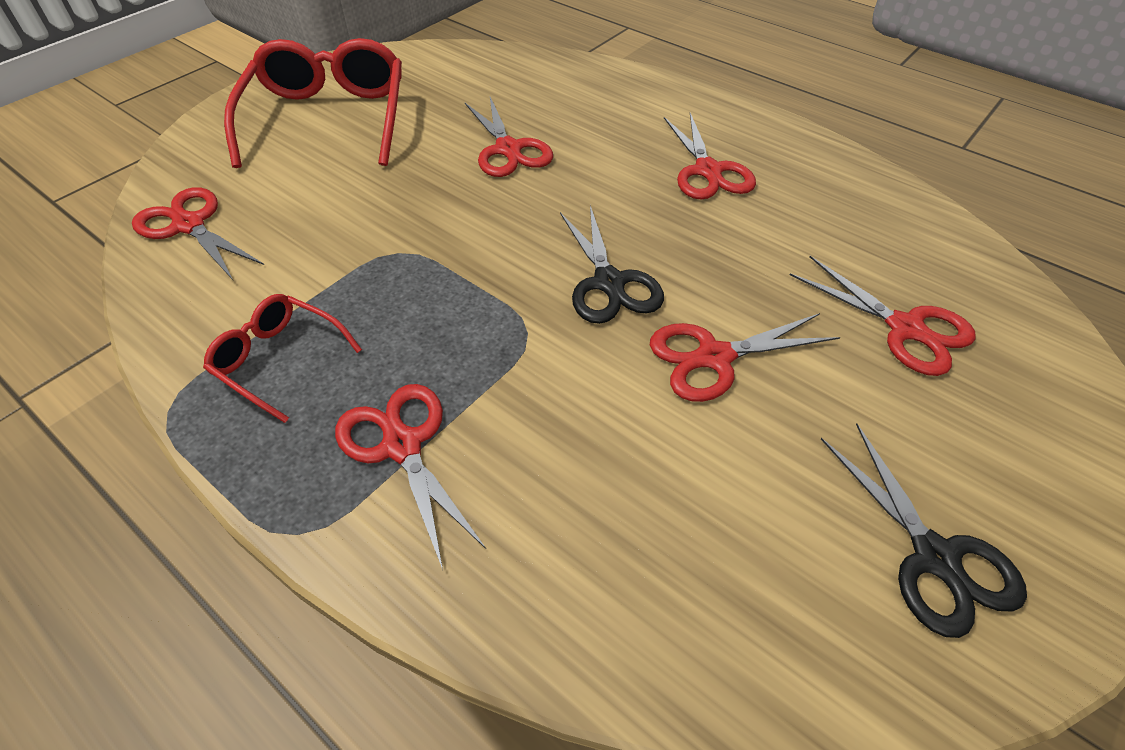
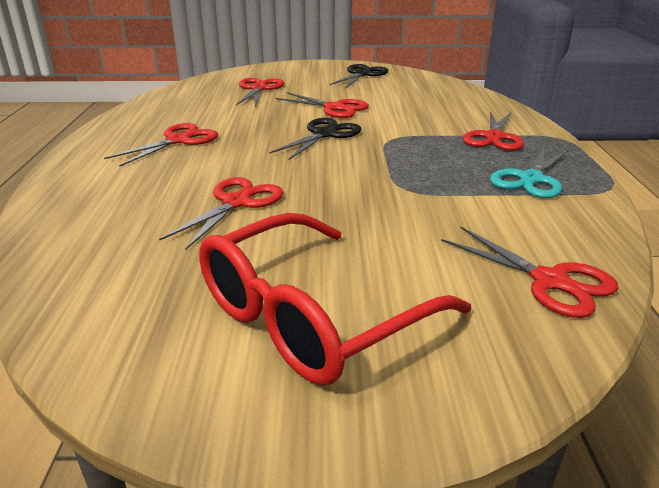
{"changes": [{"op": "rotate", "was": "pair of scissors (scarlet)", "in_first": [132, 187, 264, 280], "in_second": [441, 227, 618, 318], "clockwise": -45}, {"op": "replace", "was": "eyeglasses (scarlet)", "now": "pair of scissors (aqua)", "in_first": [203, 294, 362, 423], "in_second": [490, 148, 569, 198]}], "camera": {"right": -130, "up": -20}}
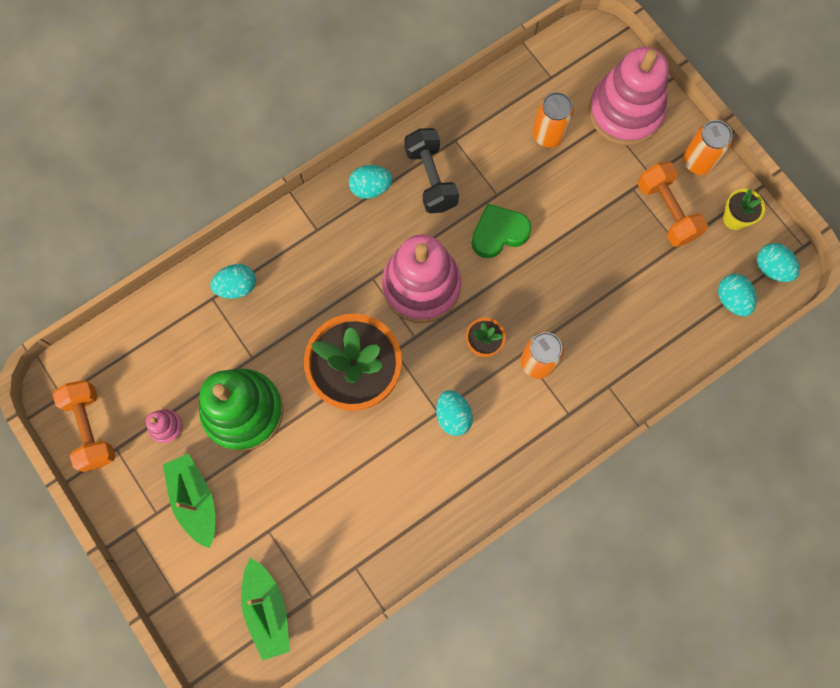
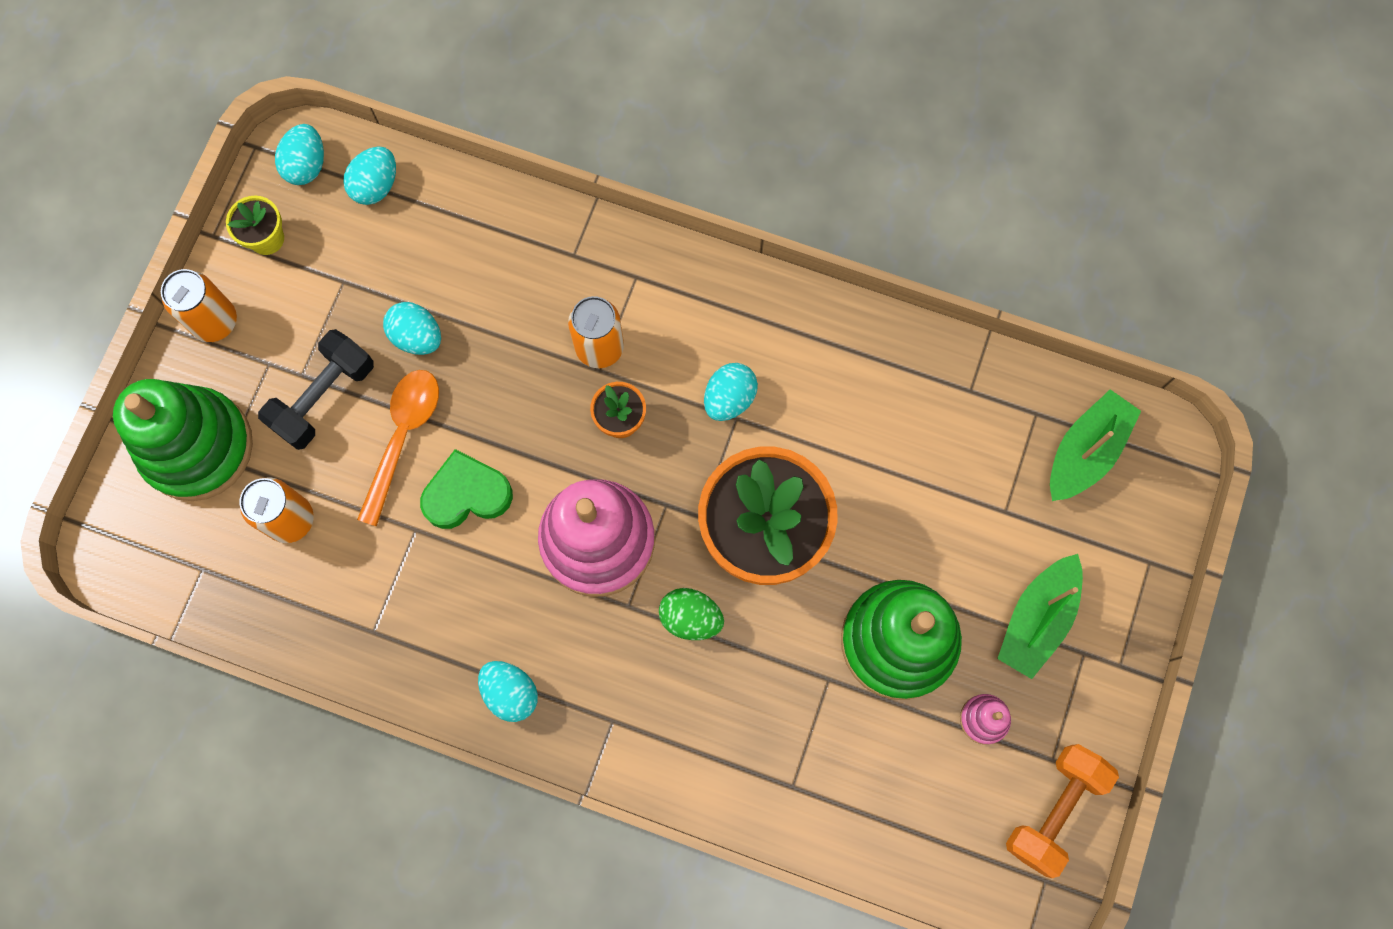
{"changes": [{"op": "recolor", "was": "ring stacker (rosy)", "now": "ring stacker (leaf-green)", "in_first": [589, 47, 669, 145], "in_second": [113, 379, 253, 501]}, {"op": "move", "was": "dumbbell (ebony)", "in_first": [404, 128, 459, 213], "in_second": [258, 329, 374, 450]}, {"op": "delete", "was": "dumbbell (orange)", "in_first": [638, 161, 708, 247]}, {"op": "rotate", "was": "heart (leaf-green)", "in_first": [471, 204, 531, 258], "in_second": [420, 449, 513, 529], "clockwise": 135}, {"op": "move", "was": "egg (aqua)", "in_first": [210, 264, 256, 299], "in_second": [383, 302, 441, 355]}, {"op": "insert", "now": "spoon (orange)", "in_second": [357, 370, 439, 527]}, {"op": "insert", "now": "egg (leaf-green)", "in_second": [659, 588, 724, 640]}], "camera": {"right": -125, "up": 0}}
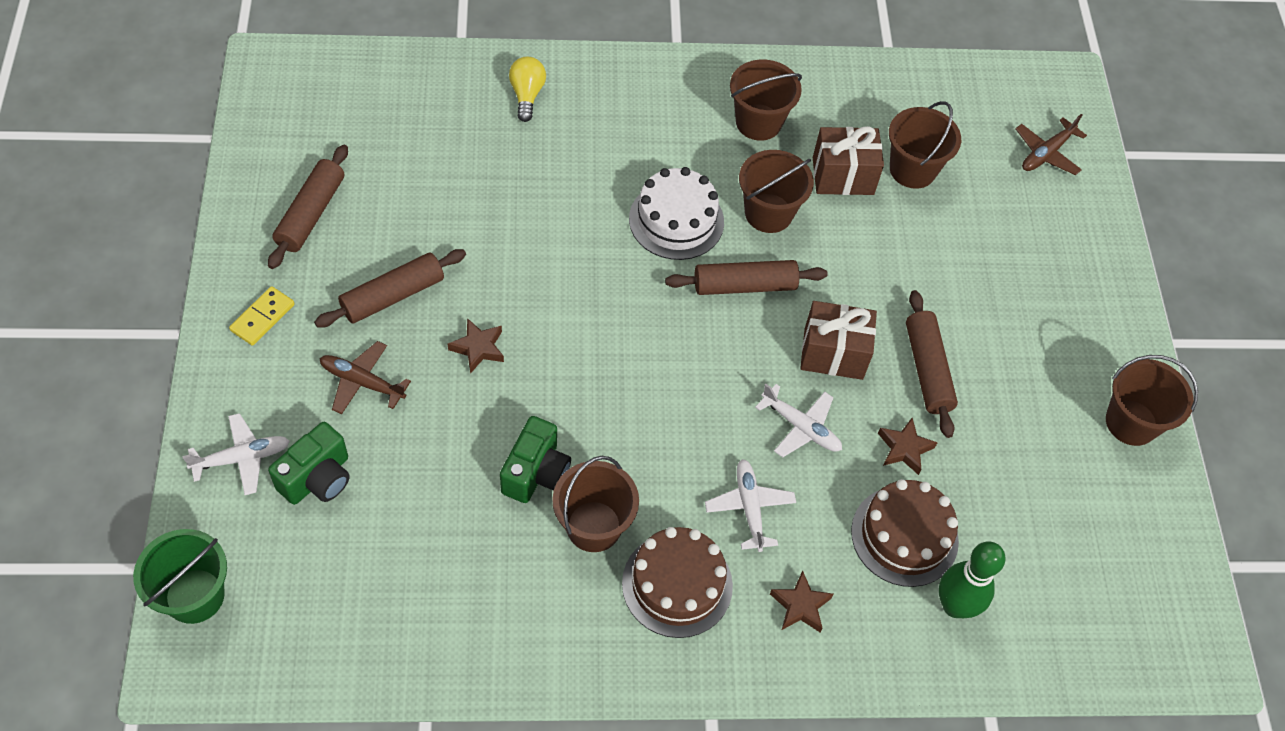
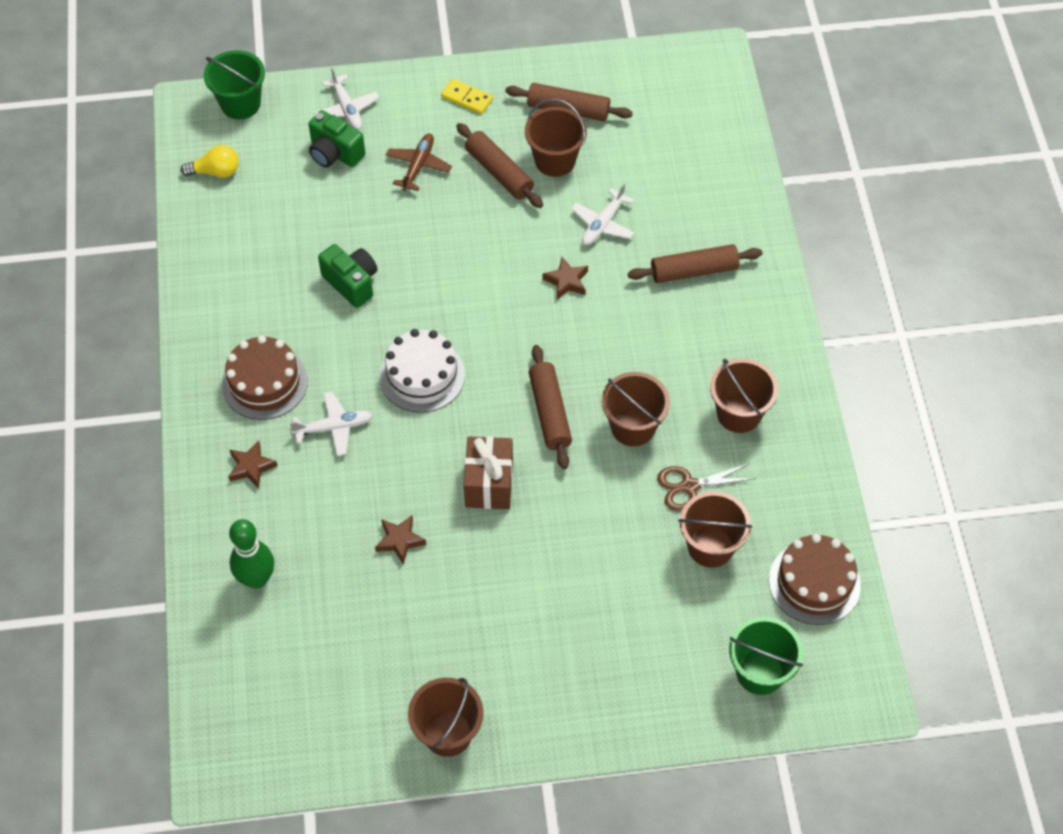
{"changes": [{"op": "move", "was": "lightbulb (golden)", "in_first": [509, 57, 546, 122], "in_second": [181, 145, 239, 178]}, {"op": "replace", "was": "aeroplane (dark brown)", "now": "bucket (leaf-green)", "in_first": [1016, 114, 1087, 175], "in_second": [729, 617, 804, 695]}, {"op": "replace", "was": "gift (dark brown)", "now": "pair of scissors (dark brown)", "in_first": [813, 126, 884, 195], "in_second": [657, 463, 756, 511]}, {"op": "move", "was": "layer cake (pure white)", "in_first": [629, 167, 724, 260], "in_second": [379, 329, 465, 413]}, {"op": "move", "was": "rolling pin (dark brown)", "in_first": [906, 290, 958, 438], "in_second": [628, 244, 762, 283]}, {"op": "move", "was": "star shape (dark brown)", "in_first": [448, 318, 504, 374], "in_second": [542, 257, 588, 300]}, {"op": "move", "was": "aeroplane (pure white)", "in_first": [755, 384, 842, 457], "in_second": [571, 183, 635, 245]}, {"op": "rotate", "was": "photo camera (leaf-green)", "in_first": [500, 416, 571, 503], "in_second": [318, 244, 377, 308], "clockwise": -150}, {"op": "move", "was": "bucket (dark brown)", "in_first": [552, 456, 639, 552], "in_second": [525, 99, 587, 177]}, {"op": "move", "was": "layer cake (dark brown)", "in_first": [851, 479, 959, 587], "in_second": [769, 534, 861, 625]}], "camera": {"right": 90, "up": 0}}
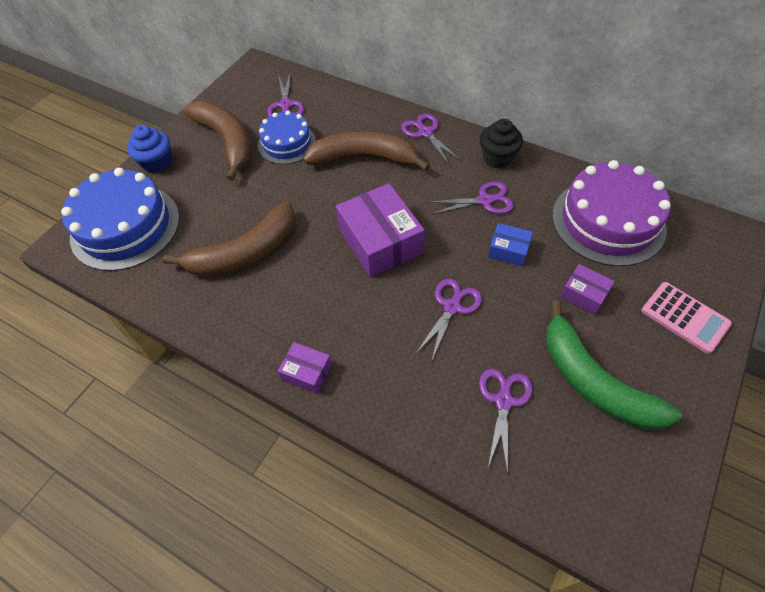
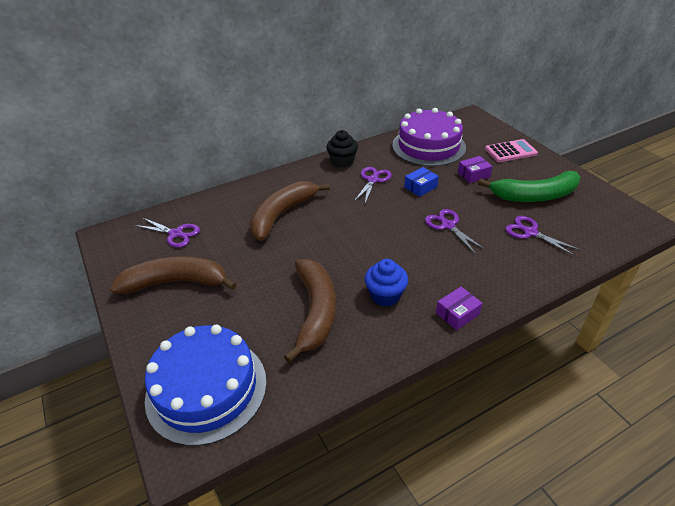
{"changes": [{"op": "delete", "was": "layer cake (blue)", "in_first": [258, 111, 316, 164]}, {"op": "delete", "was": "pair of scissors (purple)", "in_first": [401, 113, 461, 166]}, {"op": "move", "was": "fairy cake (blue)", "in_first": [127, 125, 172, 173], "in_second": [365, 259, 408, 307]}, {"op": "delete", "was": "box (purple)", "in_first": [336, 183, 425, 278]}], "camera": {"right": -60, "up": -15}}
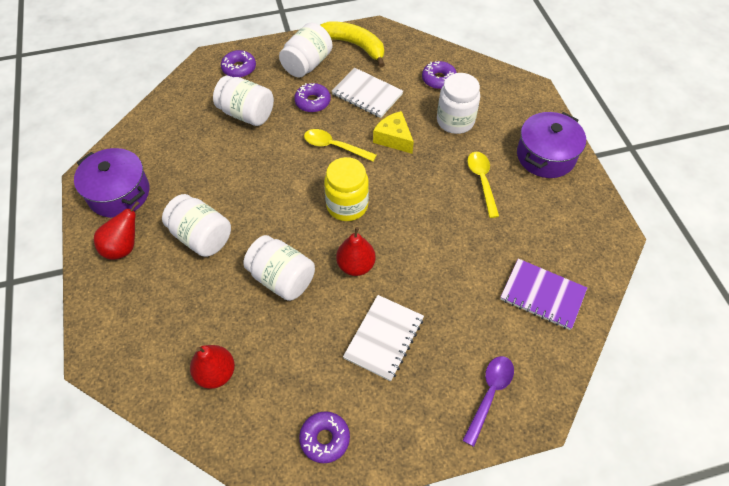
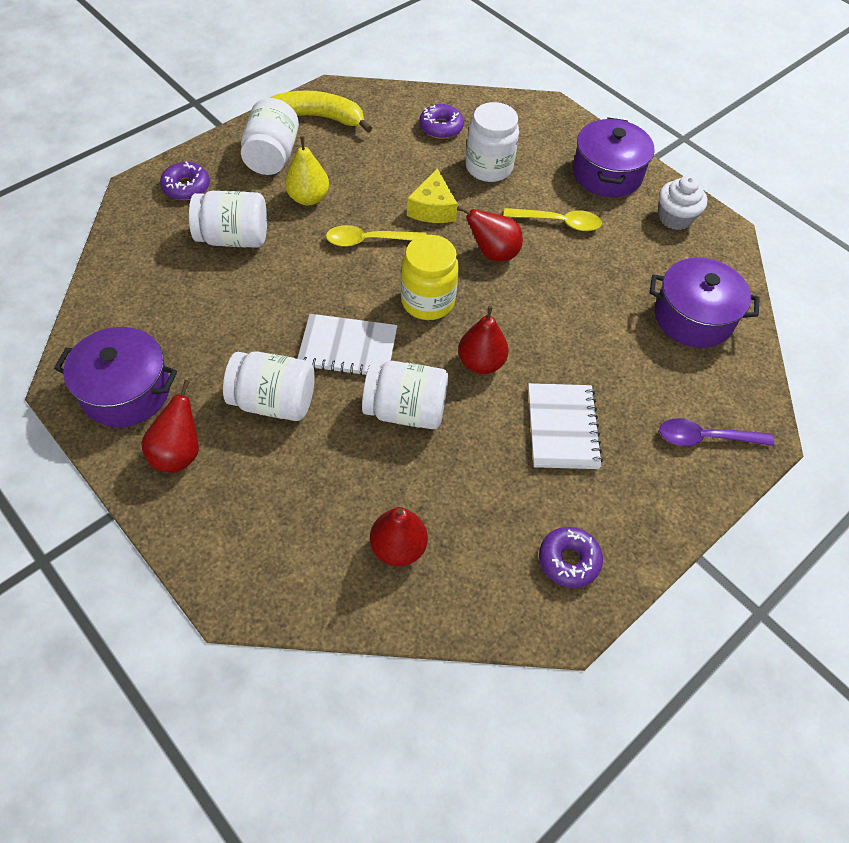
{"changes": [{"op": "move", "was": "notebook (pure white)", "in_first": [332, 68, 403, 118], "in_second": [297, 314, 398, 376]}, {"op": "replace", "was": "glazed donut (purple)", "now": "pear (golden)", "in_first": [294, 83, 331, 112], "in_second": [285, 136, 329, 206]}, {"op": "rotate", "was": "cheese wedge (golden)", "in_first": [373, 111, 414, 154], "in_second": [407, 168, 458, 223], "clockwise": -105}, {"op": "rotate", "was": "spoon (golden)", "in_first": [467, 152, 499, 218], "in_second": [504, 208, 602, 231], "clockwise": 135}, {"op": "replace", "was": "notebook (purple)", "now": "stockpot (purple)", "in_first": [500, 259, 587, 330], "in_second": [650, 258, 759, 348]}, {"op": "rotate", "was": "spoon (purple)", "in_first": [462, 356, 514, 447], "in_second": [659, 418, 774, 446], "clockwise": -90}, {"op": "insert", "now": "fairy cake (pure white)", "in_second": [659, 175, 707, 230]}, {"op": "insert", "now": "pear (scarlet)", "in_second": [457, 206, 523, 262]}], "camera": {"right": -30, "up": 0}}
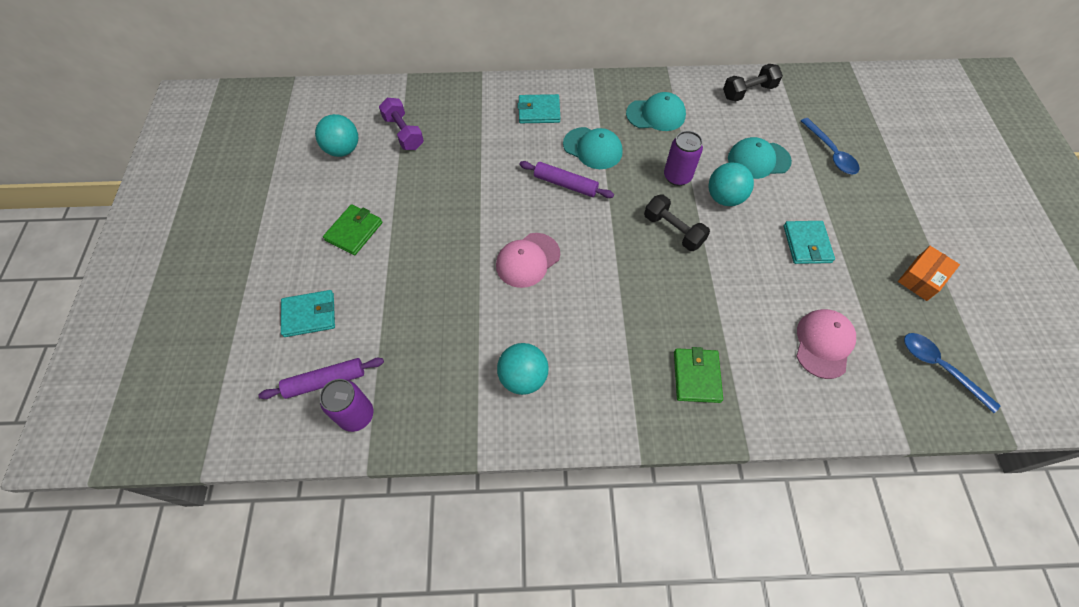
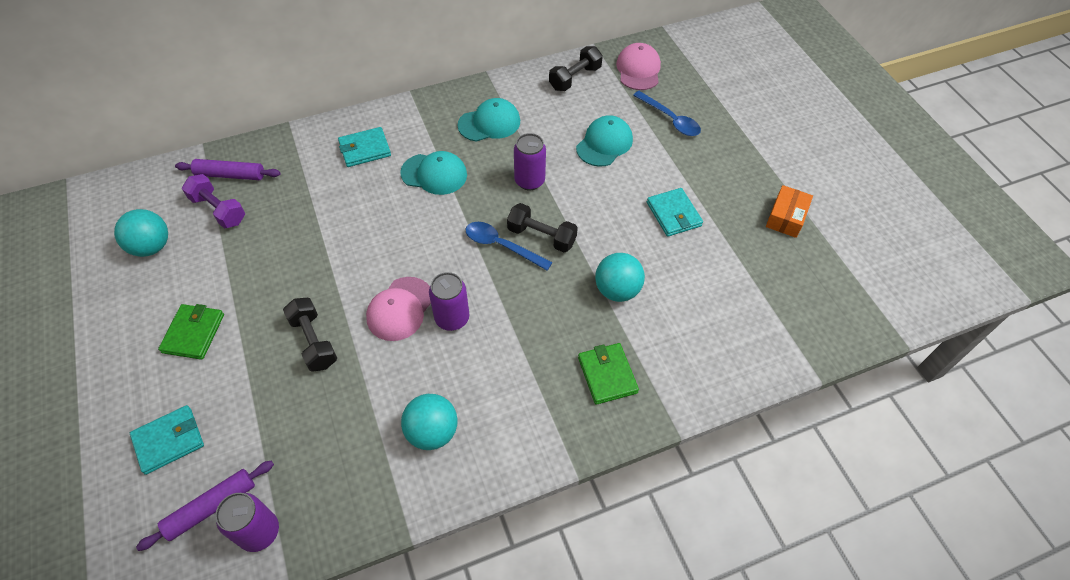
{"changes": [{"op": "rotate", "was": "cap (aqua)", "in_first": [728, 137, 792, 179], "in_second": [576, 115, 633, 167], "clockwise": 150}, {"op": "move", "was": "rolling pin (purple)", "in_first": [519, 161, 614, 198], "in_second": [175, 159, 281, 180]}, {"op": "move", "was": "sphere (aqua)", "in_first": [709, 162, 754, 206], "in_second": [595, 253, 645, 302]}, {"op": "move", "was": "cap (rosy)", "in_first": [796, 309, 856, 379], "in_second": [616, 43, 661, 90]}, {"op": "move", "was": "spoon (blue)", "in_first": [904, 333, 1001, 413], "in_second": [466, 222, 553, 270]}, {"op": "insert", "now": "can (purple)", "in_second": [429, 272, 469, 331]}, {"op": "insert", "now": "dumbbell (ebony)", "in_second": [283, 298, 337, 372]}], "camera": {"right": -20, "up": -5}}
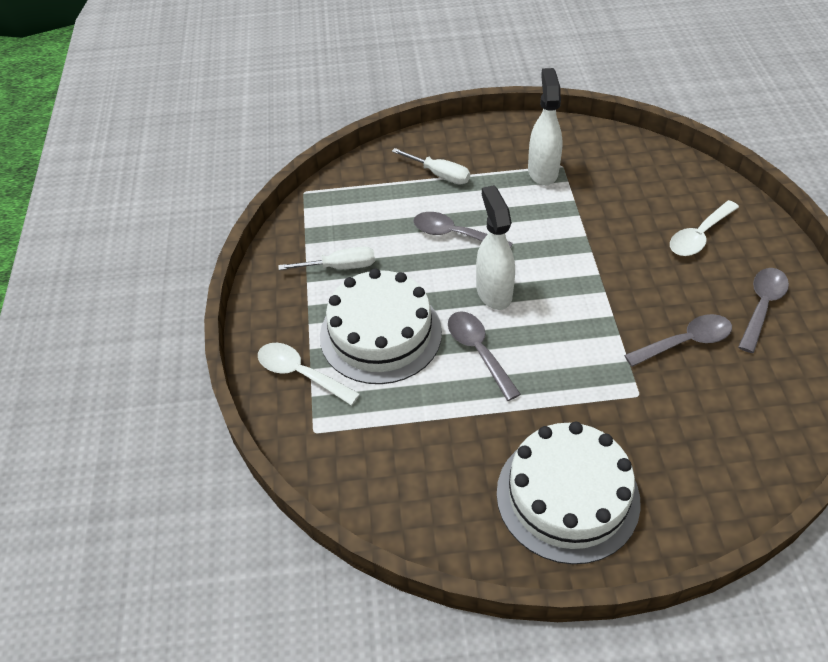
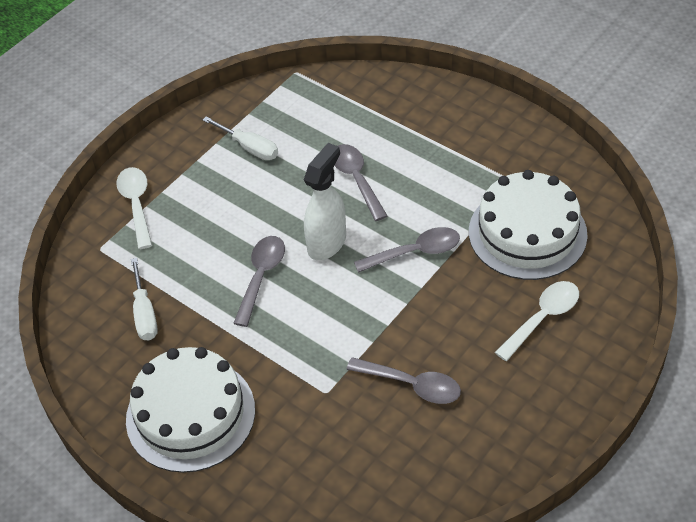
{"changes": [{"op": "delete", "was": "spray cleaner (pure white)", "in_first": [528, 68, 563, 186]}, {"op": "move", "was": "screwdriver (pure white)", "in_first": [392, 148, 470, 184], "in_second": [131, 258, 158, 340]}, {"op": "rotate", "was": "spoon (pure white)", "in_first": [670, 200, 739, 256], "in_second": [495, 281, 579, 361], "clockwise": 135}, {"op": "move", "was": "spoon (gray)", "in_first": [738, 268, 789, 353], "in_second": [354, 227, 460, 273]}, {"op": "move", "was": "layer cake (pure white)", "in_first": [320, 269, 442, 384], "in_second": [469, 170, 587, 280]}], "camera": {"right": 45, "up": 0}}
